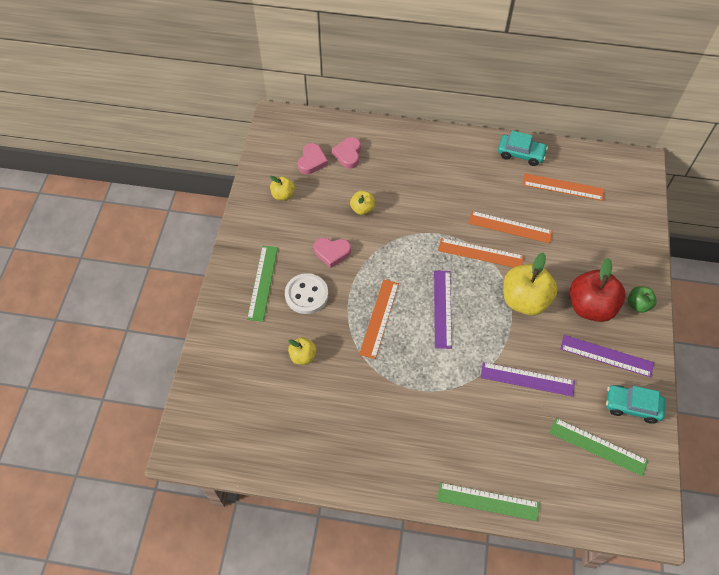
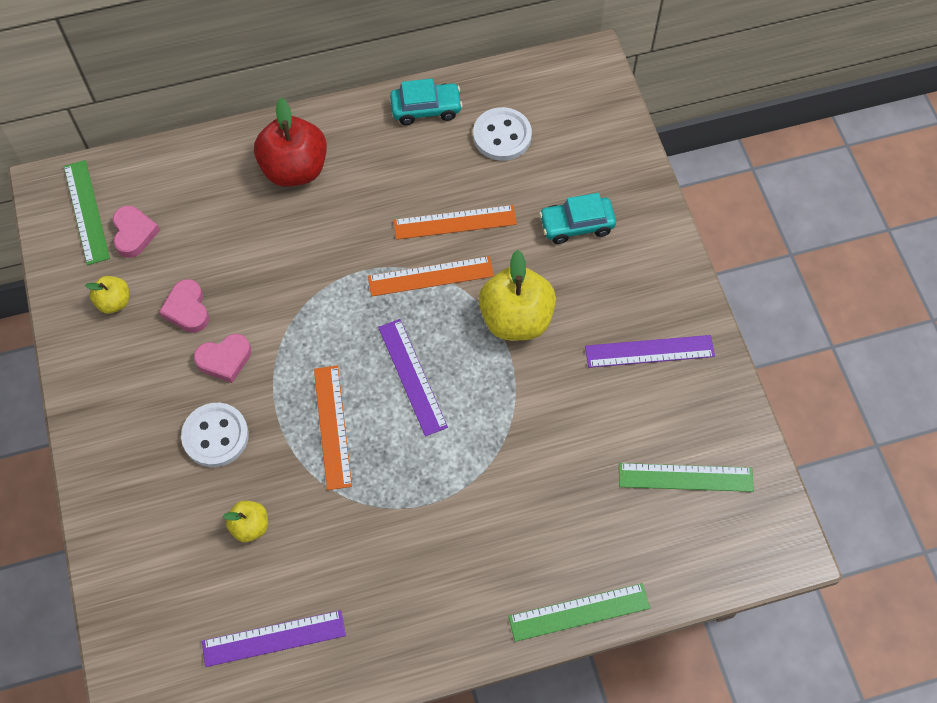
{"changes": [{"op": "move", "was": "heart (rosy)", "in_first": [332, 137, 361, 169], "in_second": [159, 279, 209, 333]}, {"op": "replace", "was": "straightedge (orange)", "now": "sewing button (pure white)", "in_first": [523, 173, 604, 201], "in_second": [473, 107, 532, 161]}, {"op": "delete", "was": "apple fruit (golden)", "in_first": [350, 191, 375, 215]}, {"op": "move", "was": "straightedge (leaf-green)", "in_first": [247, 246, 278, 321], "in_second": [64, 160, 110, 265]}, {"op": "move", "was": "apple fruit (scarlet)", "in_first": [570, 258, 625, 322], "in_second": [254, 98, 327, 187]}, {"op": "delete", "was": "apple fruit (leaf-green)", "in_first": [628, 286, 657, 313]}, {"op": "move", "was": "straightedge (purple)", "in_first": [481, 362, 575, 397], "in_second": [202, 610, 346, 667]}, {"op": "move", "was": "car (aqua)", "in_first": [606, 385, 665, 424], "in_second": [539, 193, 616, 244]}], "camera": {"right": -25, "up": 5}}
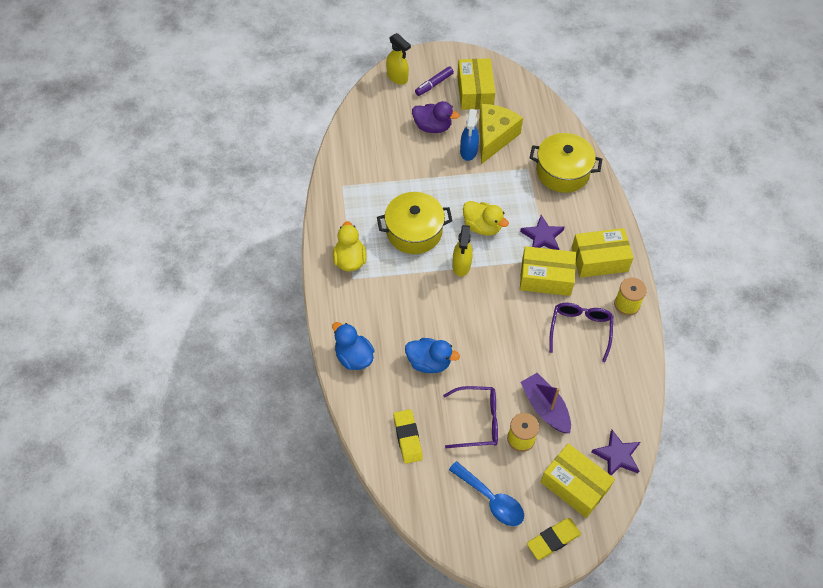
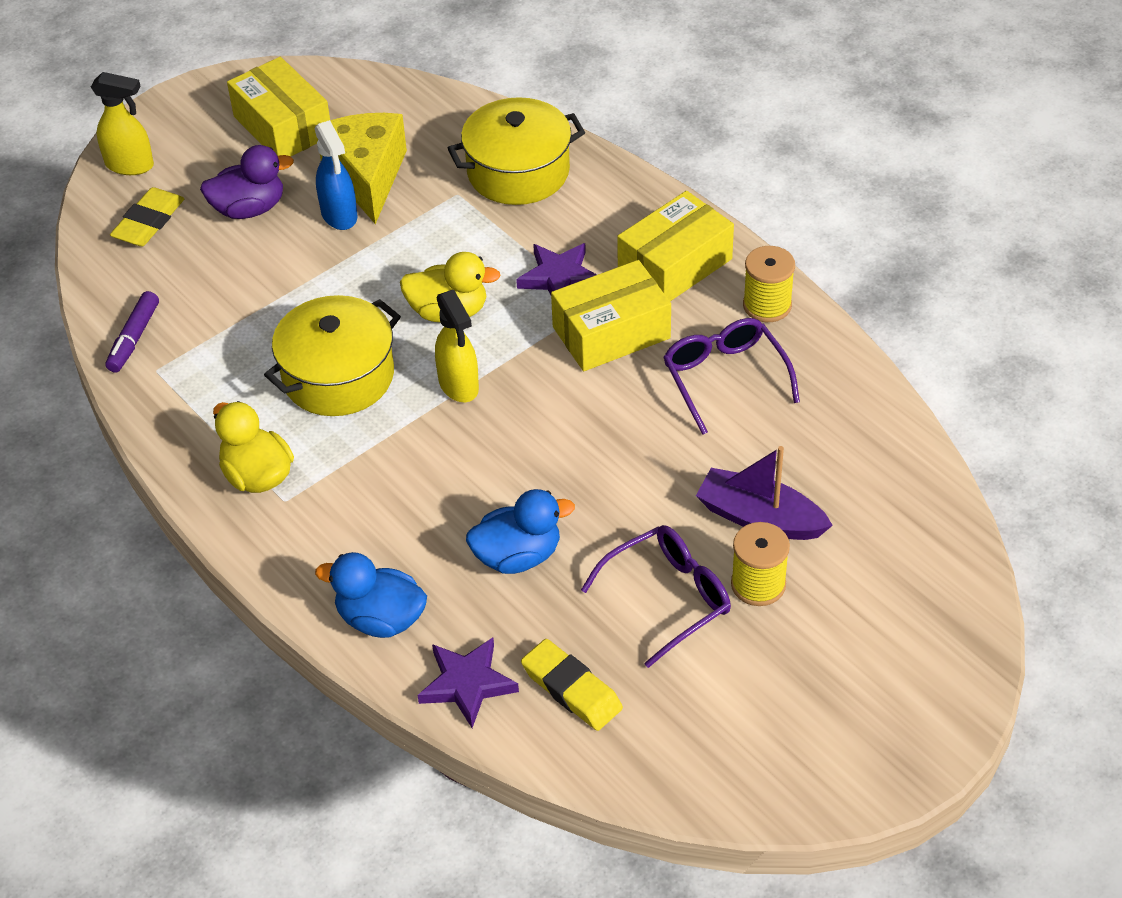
{"changes": [{"op": "move", "was": "marker (purple)", "in_first": [415, 66, 454, 96], "in_second": [105, 291, 159, 373]}, {"op": "move", "was": "star shape (purple)", "in_first": [592, 430, 640, 475], "in_second": [418, 638, 519, 728]}, {"op": "delete", "was": "box (golden)", "in_first": [541, 443, 615, 518]}, {"op": "delete", "was": "spoon (blue)", "in_first": [449, 461, 524, 526]}, {"op": "move", "was": "eraser (golden)", "in_first": [527, 518, 581, 560], "in_second": [110, 187, 184, 246]}], "camera": {"right": -30, "up": -10}}
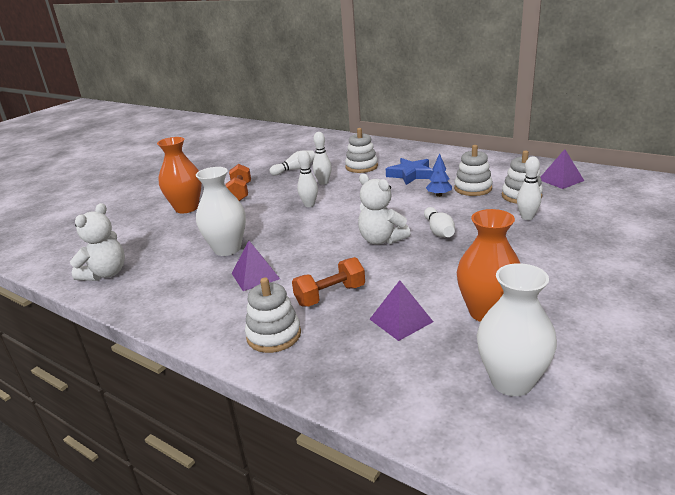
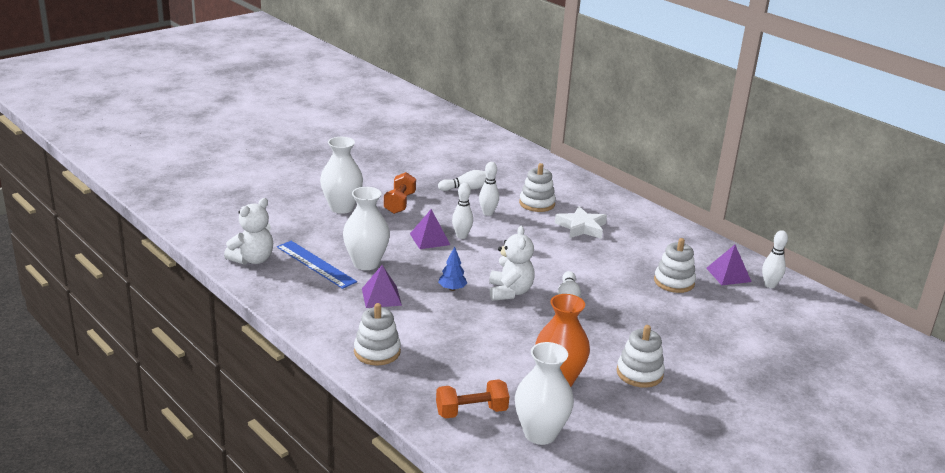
{"changes": [{"op": "recolor", "was": "flower vase (orange)", "now": "flower vase (pure white)", "in_first": [157, 137, 202, 213], "in_second": [320, 137, 363, 214]}, {"op": "move", "was": "ring stacker (pure white)", "in_first": [454, 145, 493, 196], "in_second": [617, 325, 665, 388]}, {"op": "move", "was": "tree (blue)", "in_first": [426, 153, 452, 197], "in_second": [438, 246, 467, 291]}, {"op": "move", "was": "tenpin (pure white)", "in_first": [517, 157, 541, 220], "in_second": [762, 230, 788, 288]}, {"op": "recolor", "was": "star shape (blue)", "now": "star shape (pure white)", "in_first": [386, 158, 434, 185], "in_second": [555, 206, 607, 239]}, {"op": "rotate", "was": "stuffed bear (pure white)", "in_first": [358, 174, 411, 245], "in_second": [489, 226, 535, 301], "clockwise": -150}, {"op": "move", "was": "dumbbell (orange)", "in_first": [292, 257, 365, 307], "in_second": [436, 379, 509, 419]}, {"op": "move", "was": "pyramid (purple)", "in_first": [370, 280, 433, 341], "in_second": [410, 209, 450, 249]}, {"op": "insert", "now": "straightedge (blue)", "in_second": [277, 241, 357, 289]}], "camera": {"right": 10, "up": 0}}
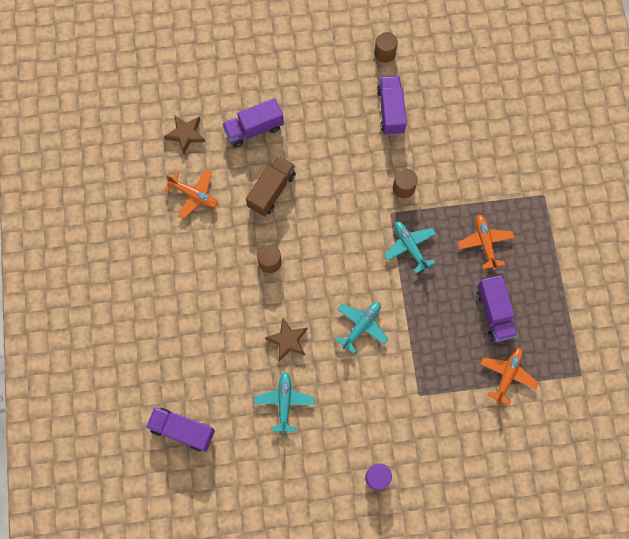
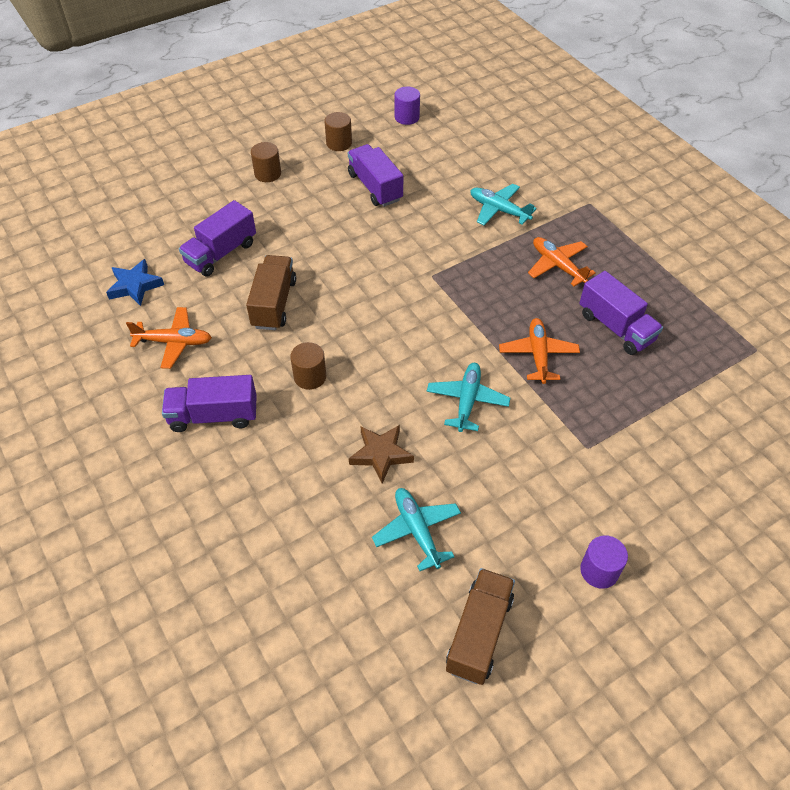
{"changes": [{"op": "recolor", "was": "star shape (dark brown)", "now": "star shape (blue)", "in_first": [164, 115, 205, 154], "in_second": [106, 259, 164, 306]}, {"op": "move", "was": "cylinder shape (dark brown)", "in_first": [393, 169, 418, 198], "in_second": [251, 142, 281, 182]}, {"op": "move", "was": "aeroplane (aqua)", "in_first": [384, 221, 436, 273], "in_second": [470, 184, 537, 225]}, {"op": "move", "was": "aeroplane (orange)", "in_first": [481, 348, 539, 406], "in_second": [499, 318, 580, 384]}, {"op": "move", "was": "truck (purple)", "in_first": [146, 407, 215, 452], "in_second": [162, 375, 257, 432]}, {"op": "insert", "now": "cylinder shape (purple)", "in_second": [395, 87, 420, 125]}, {"op": "insert", "now": "truck (dark brown)", "in_second": [446, 568, 515, 685]}], "camera": {"right": -25, "up": -20}}
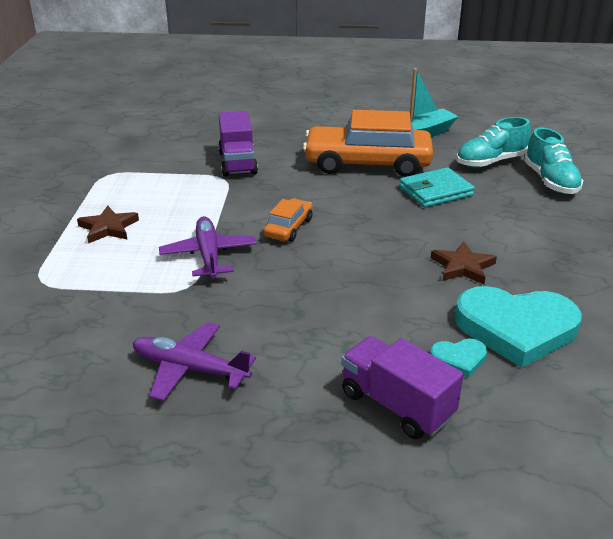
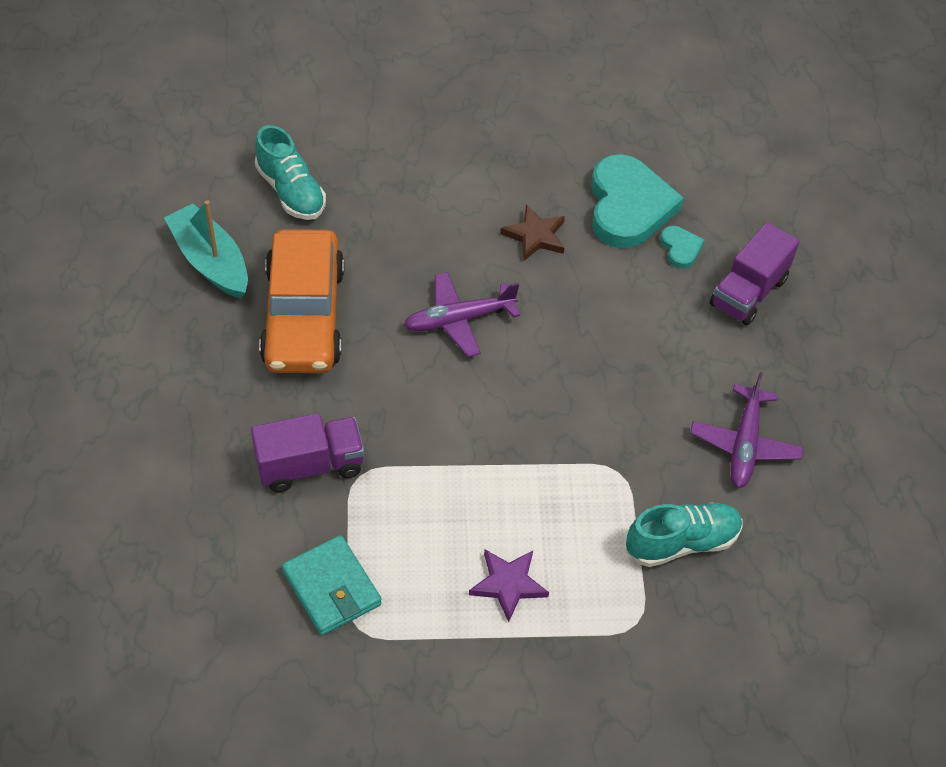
{"changes": [{"op": "move", "was": "sneaker (aqua)", "in_first": [524, 128, 583, 194], "in_second": [626, 502, 742, 567]}, {"op": "move", "was": "card wallet (aqua)", "in_first": [399, 167, 475, 207], "in_second": [282, 535, 382, 635]}, {"op": "delete", "was": "car (orange)", "in_first": [264, 199, 313, 242]}, {"op": "recolor", "was": "star shape (dark brown)", "now": "star shape (purple)", "in_first": [77, 206, 139, 244], "in_second": [469, 549, 549, 622]}, {"op": "move", "was": "aeroplane (purple)", "in_first": [159, 216, 257, 279], "in_second": [404, 272, 520, 357]}], "camera": {"right": -100, "up": 20}}
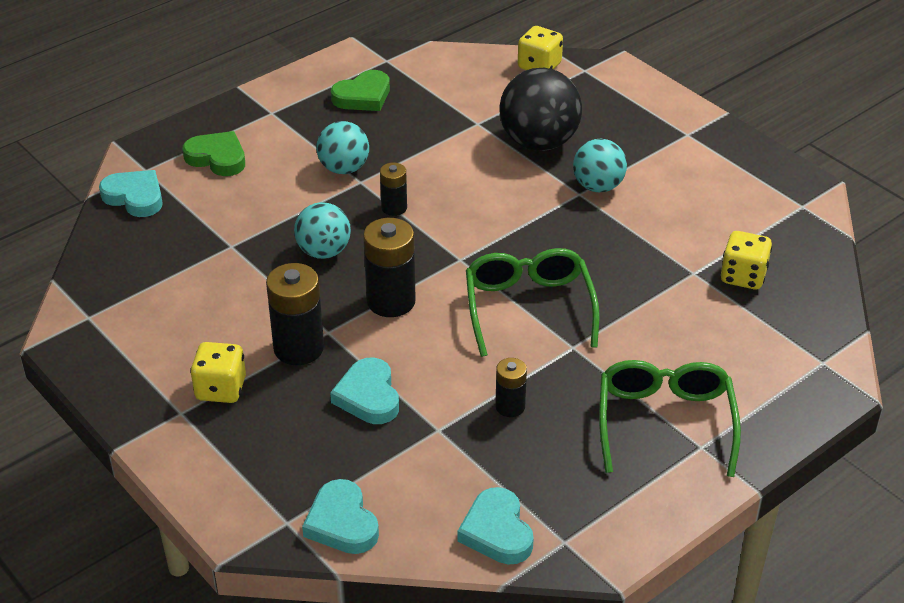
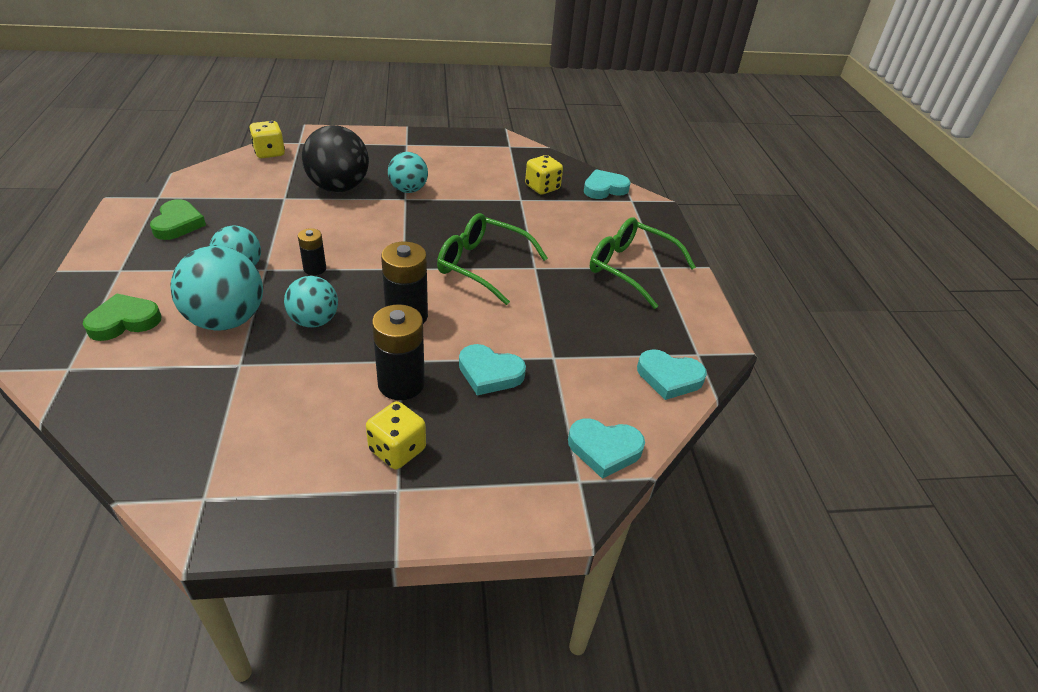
{"changes": [{"op": "move", "was": "heart (aqua)", "in_first": [99, 170, 163, 217], "in_second": [584, 169, 631, 199]}, {"op": "delete", "was": "power cell (ebony)", "in_first": [495, 358, 527, 417]}, {"op": "insert", "now": "sphere (aqua)", "in_second": [171, 246, 263, 331]}], "camera": {"right": -60, "up": 0}}
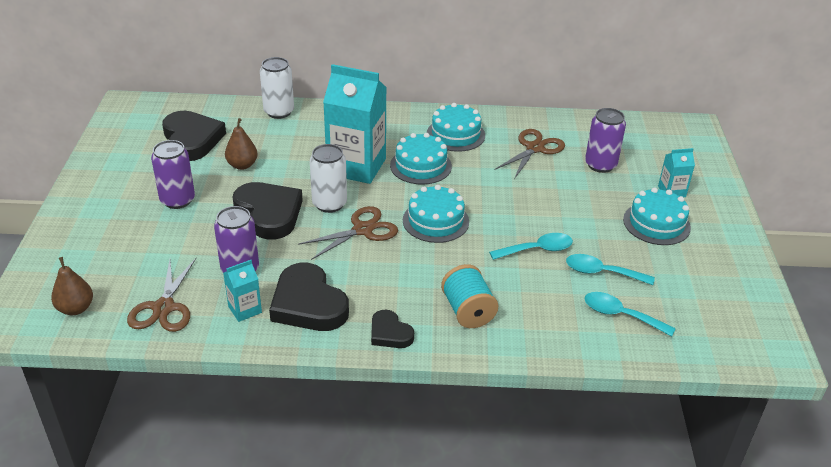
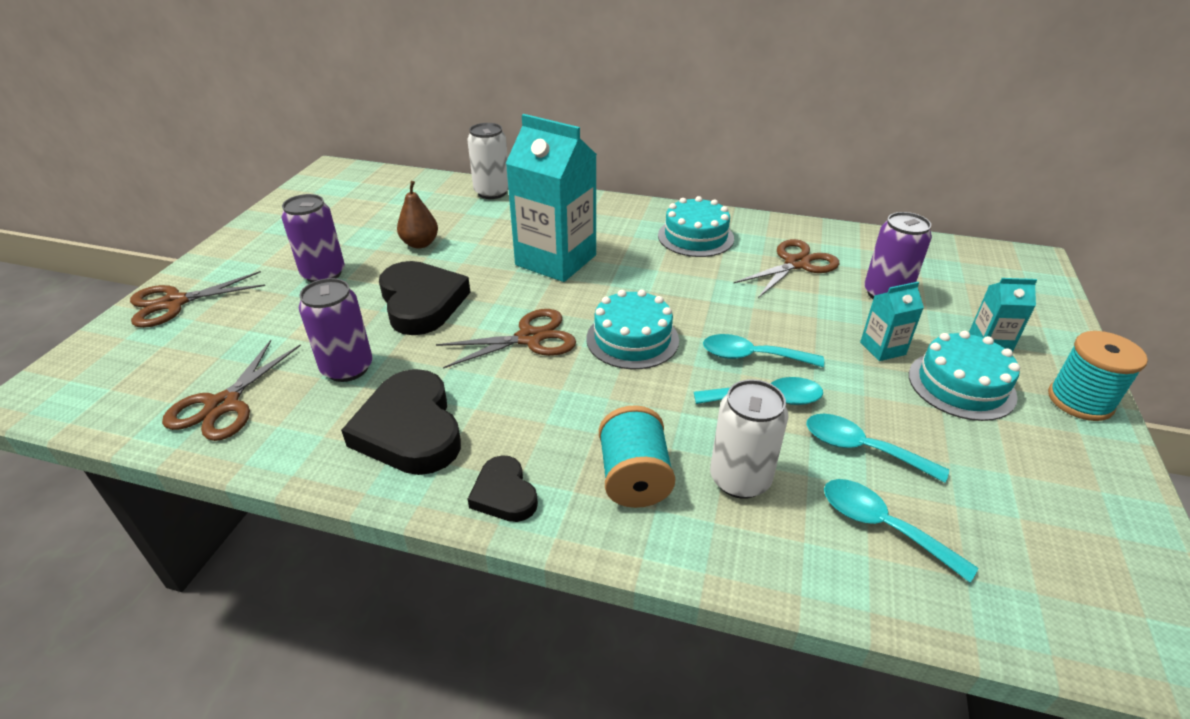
{"changes": [{"op": "delete", "was": "heart (ebony)", "in_first": [162, 111, 226, 161]}, {"op": "delete", "was": "layer cake (aqua)", "in_first": [390, 133, 452, 185]}, {"op": "move", "was": "can (pure white)", "in_first": [310, 144, 347, 213], "in_second": [710, 379, 788, 499]}, {"op": "delete", "was": "pear (dark brown)", "in_first": [51, 257, 93, 315]}, {"op": "move", "was": "milk carton (aqua)", "in_first": [223, 260, 262, 322], "in_second": [860, 282, 924, 361]}, {"op": "insert", "now": "pair of scissors (dark brown)", "in_second": [130, 271, 265, 328]}, {"op": "insert", "now": "spool (aqua)", "in_second": [1048, 331, 1148, 421]}, {"op": "insert", "now": "spoon (aqua)", "in_second": [703, 334, 824, 367]}], "camera": {"right": 15, "up": 0}}
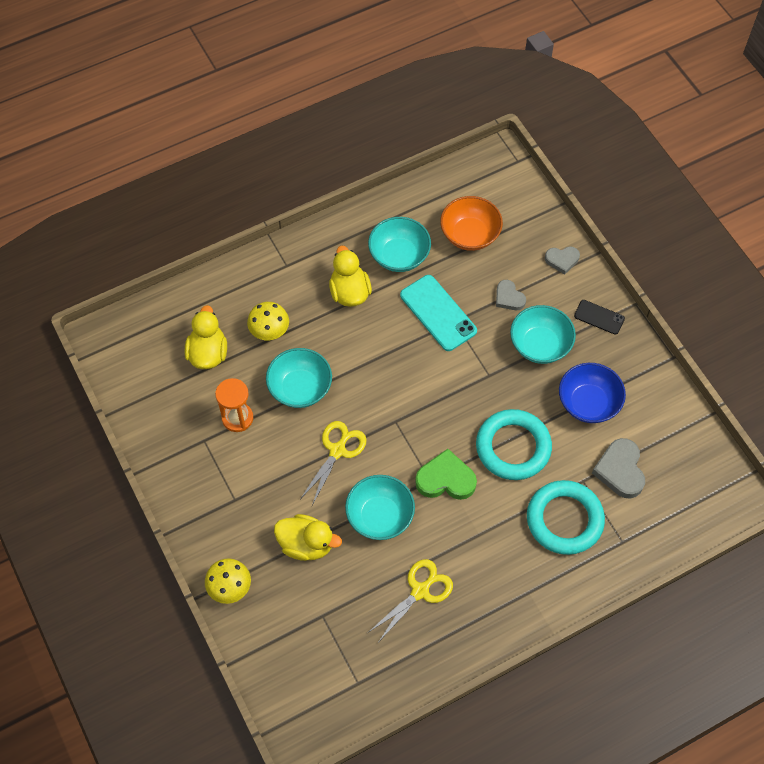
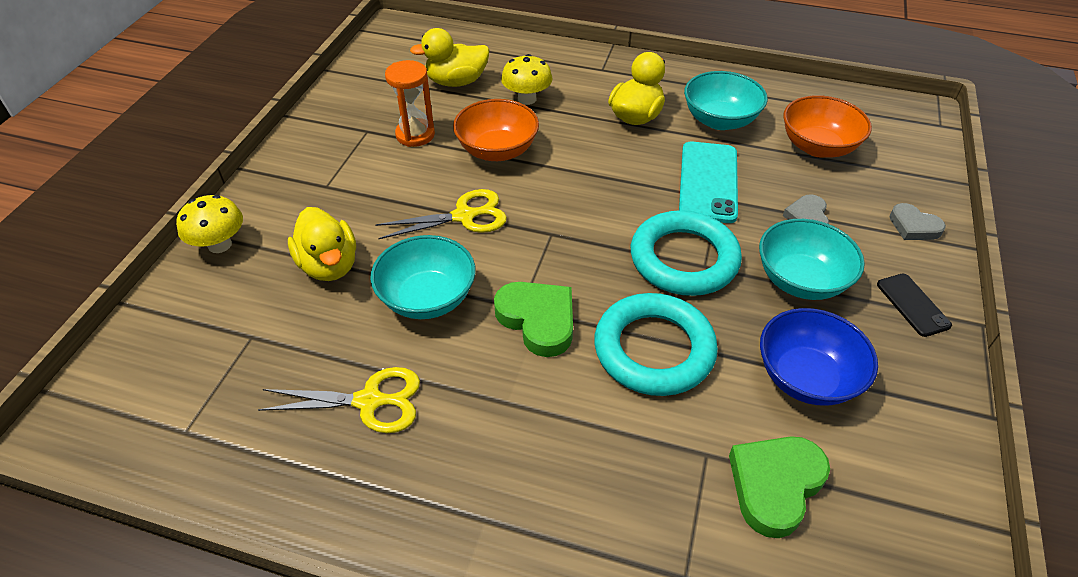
{"changes": [{"op": "rotate", "was": "duck (golden)", "in_first": [185, 305, 227, 369], "in_second": [410, 28, 489, 87], "clockwise": -150}, {"op": "recolor", "was": "bowl (aqua)", "now": "bowl (orange)", "in_first": [266, 348, 332, 408], "in_second": [453, 99, 539, 161]}, {"op": "recolor", "was": "heart (gray)", "now": "heart (leaf-green)", "in_first": [592, 438, 645, 499], "in_second": [729, 436, 830, 538]}, {"op": "move", "was": "torus (aqua)", "in_first": [527, 480, 605, 555], "in_second": [631, 210, 742, 296]}], "camera": {"right": 45, "up": -15}}
